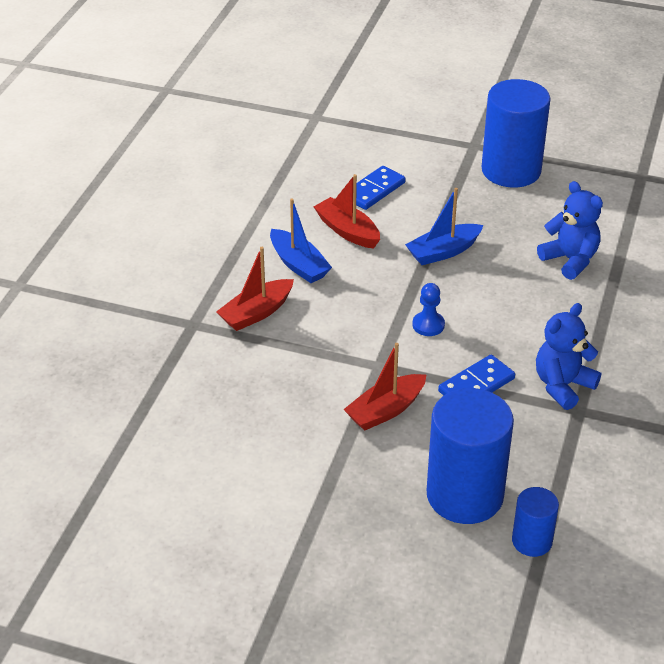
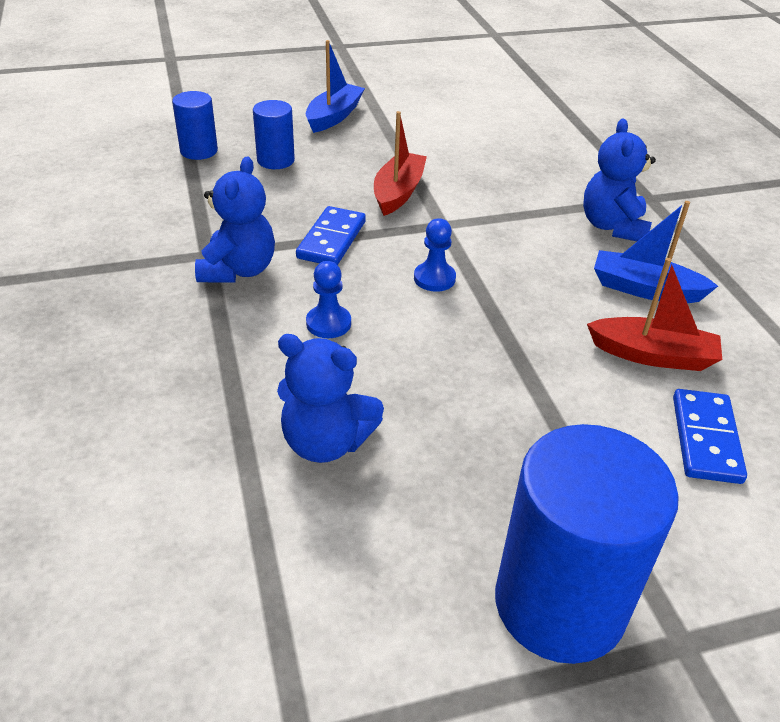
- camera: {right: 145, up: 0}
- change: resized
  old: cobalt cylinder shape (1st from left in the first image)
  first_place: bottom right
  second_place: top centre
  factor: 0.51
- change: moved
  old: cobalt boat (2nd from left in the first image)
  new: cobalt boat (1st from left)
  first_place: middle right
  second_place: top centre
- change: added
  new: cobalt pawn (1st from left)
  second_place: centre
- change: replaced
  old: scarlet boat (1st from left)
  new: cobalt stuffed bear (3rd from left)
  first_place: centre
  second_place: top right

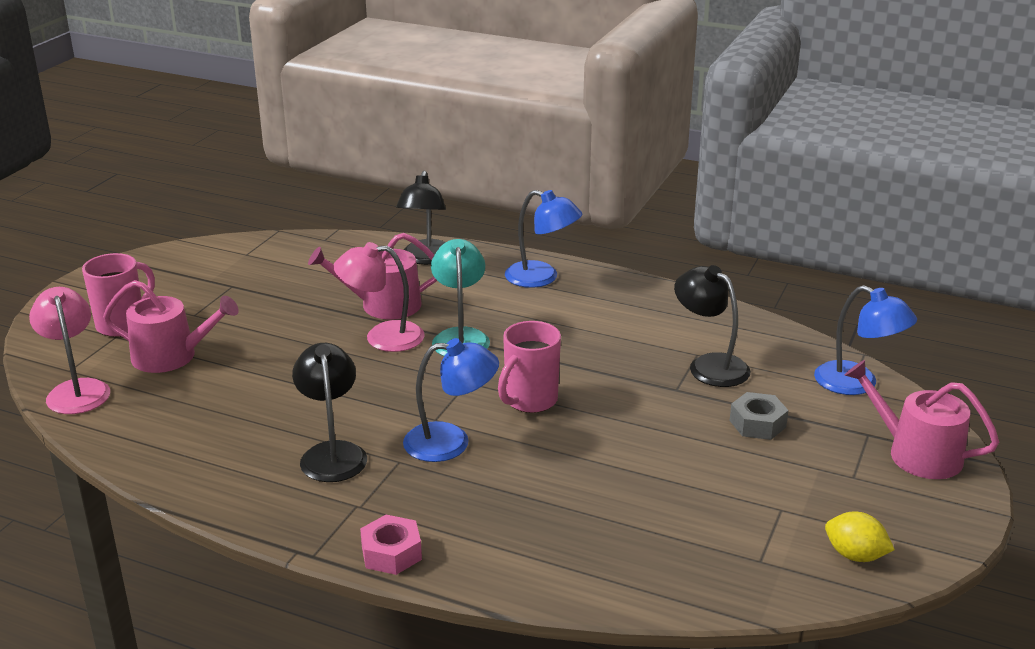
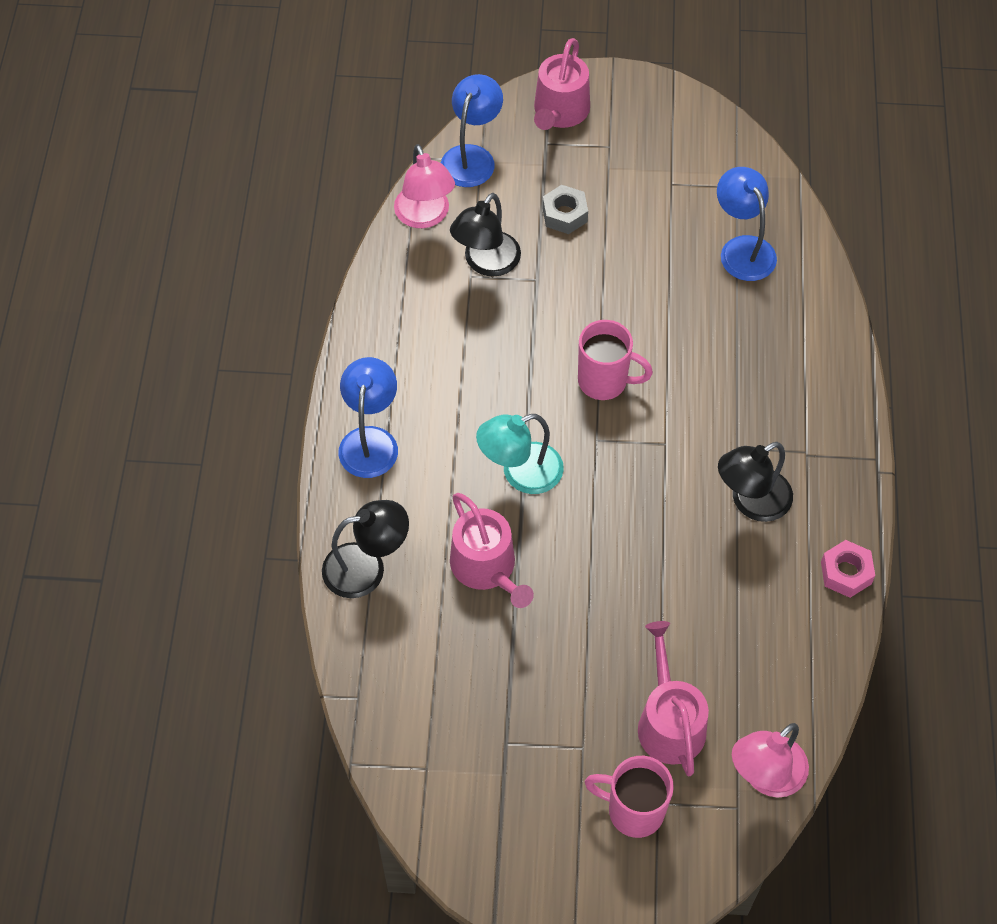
- camera: {right: -110, up: 30}
- change: moved
  old: rose-pink desk lamp (2nd from left in the first image)
  new: rose-pink desk lamp (1st from left)
  first_place: centre
  second_place: top centre
- change: moved
  old: cobalt desk lamp (1st from left in the first image)
  new: cobalt desk lamp (3rd from left)
  first_place: centre
  second_place: top right
- change: moved
  old: rose-pink nut
  first_place: bottom centre
  second_place: middle right
- change: removed
  old: bright yellow citrus fruit
  first_place: bottom right

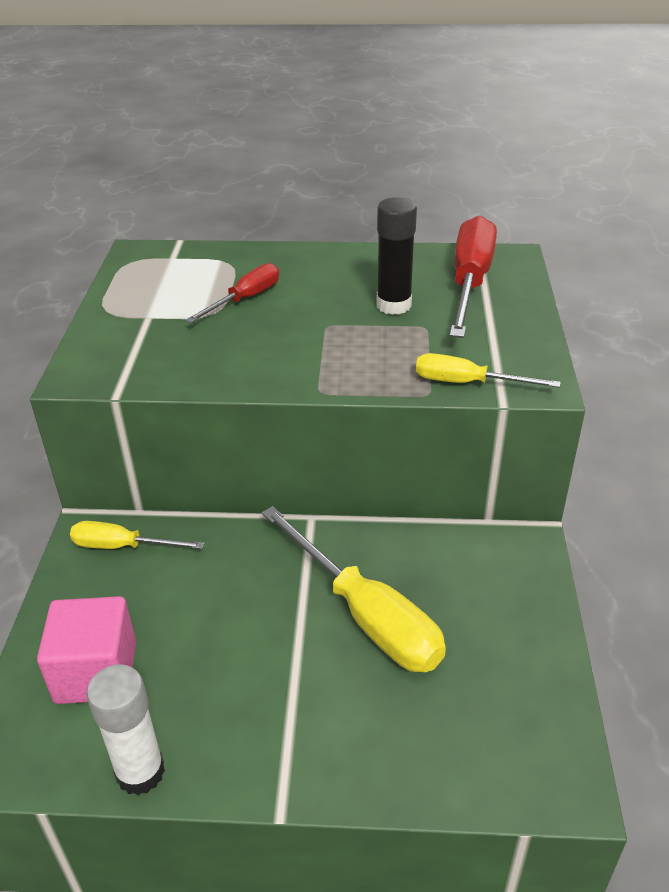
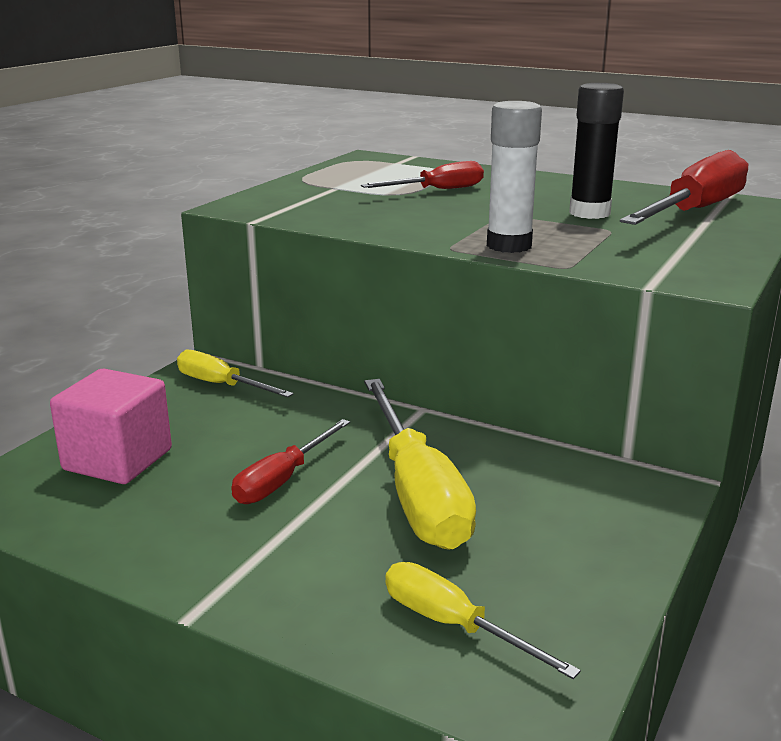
- camera: {right: 25, up: -15}
- change: added
  new: scarlet flat screwdriver (1st from left)
  second_place: centre
- change: moved
  old: bright yellow flat screwdriver (3rd from left)
  first_place: middle right
  second_place: bottom centre
- change: moved
  old: snow-white glue
  first_place: bottom left
  second_place: top centre

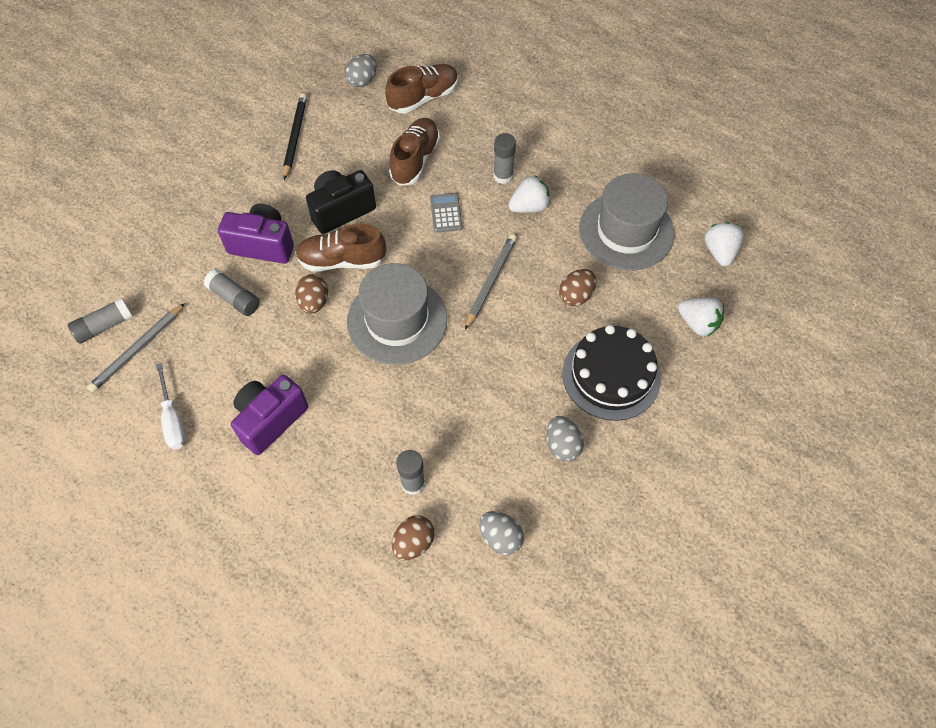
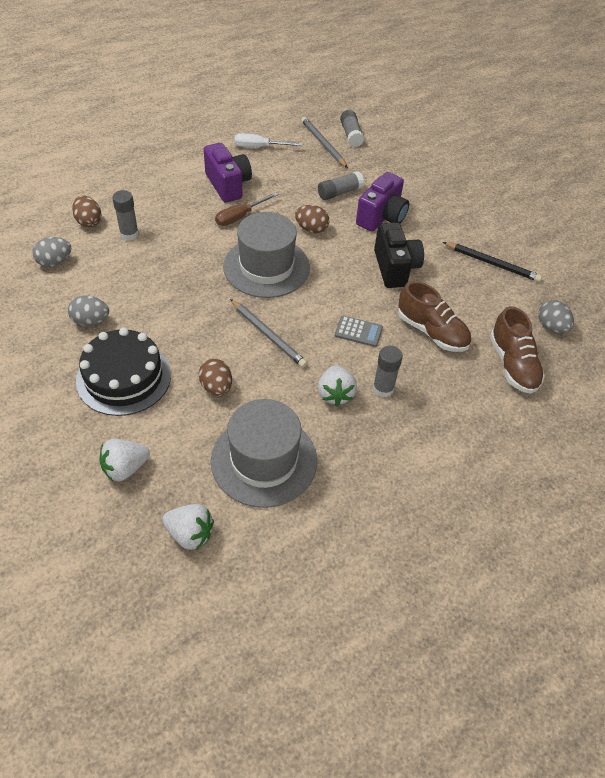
- camera: {right: 110, up: -10}
- change: added
  new: russet flat screwdriver
  second_place: top centre
- change: removed
  old: russet lace-up shoe (1st from left)
  first_place: centre

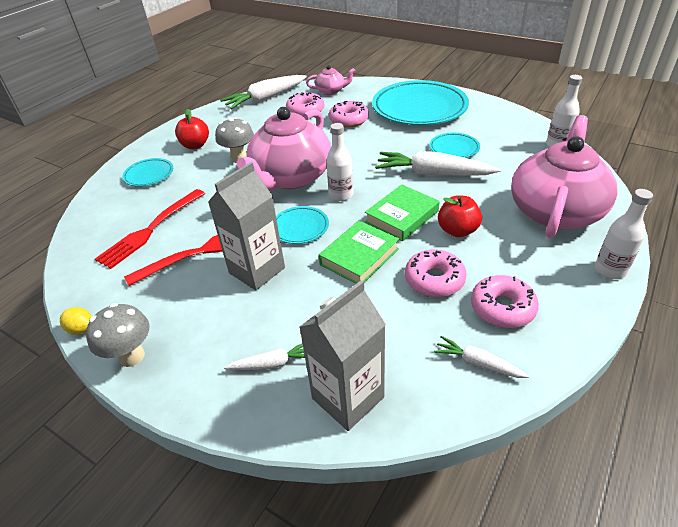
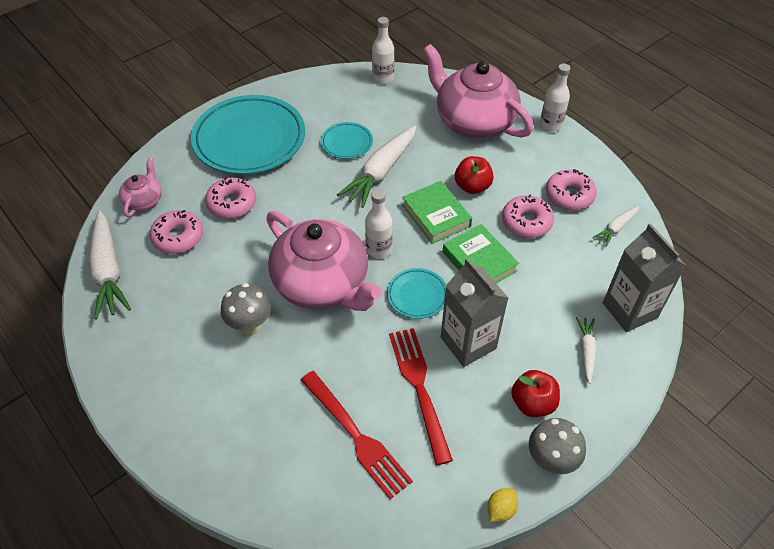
- camera: {right: -75, up: 10}
- change: moved
  old: scarlet toy apple (1st from left in the first image)
  new: scarlet toy apple (2nd from left)
  first_place: top left
  second_place: bottom right
- change: removed
  old: turquoise plate (1st from left)
  first_place: top left

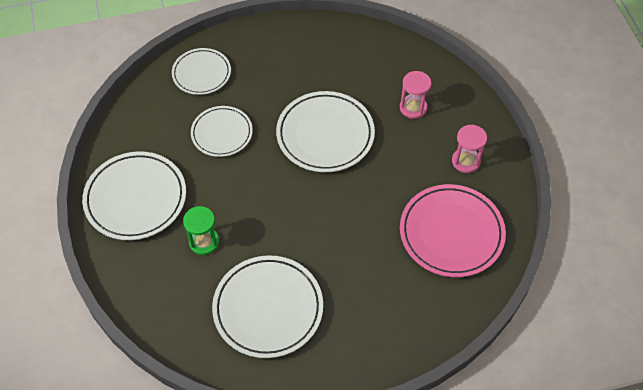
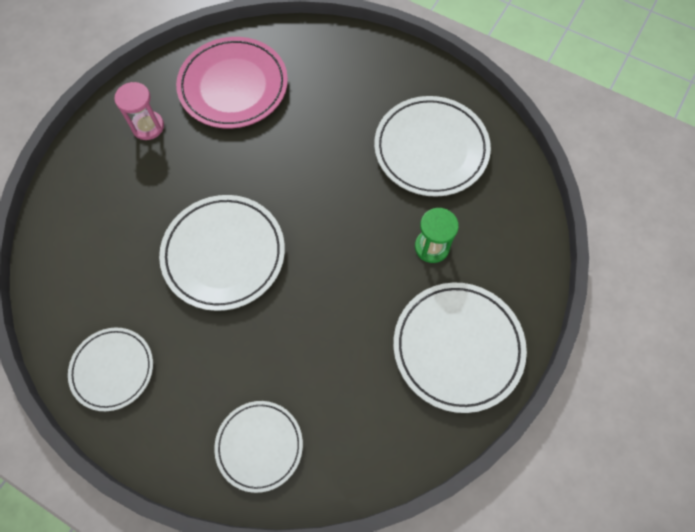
- camera: {right: -135, up: 10}
- change: moved
  old: snow-white plate (3rd from left in the first image)
  new: snow-white plate (1st from left)
  first_place: centre
  second_place: bottom left
- change: removed
  old: rose-pink hourglass (1st from left)
  first_place: top centre

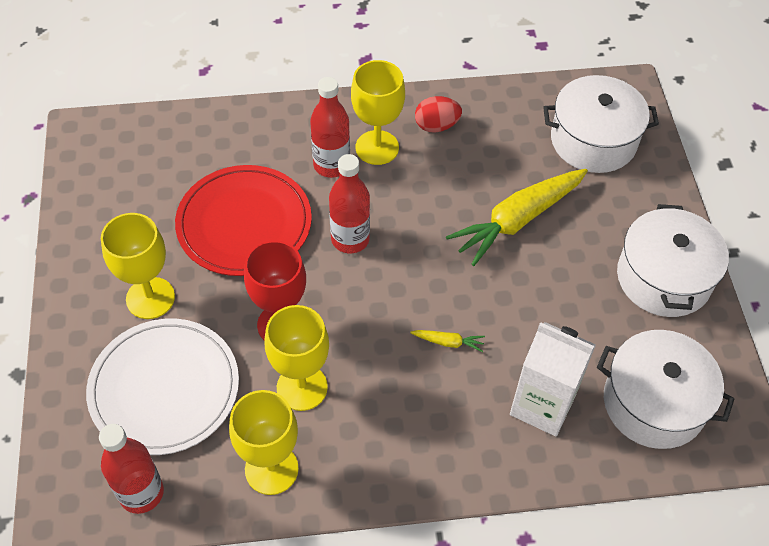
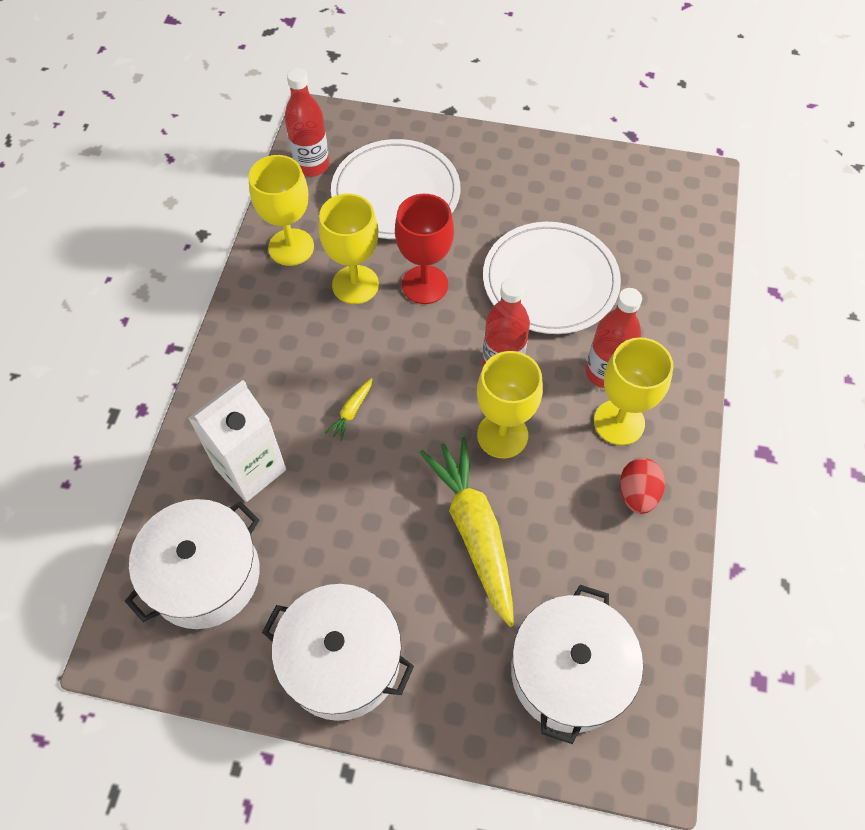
- camera: {right: 110, up: 5}
- change: moved
  old: bright yellow chalice (1st from left in the first image)
  new: bright yellow chalice (3rd from left)
  first_place: middle left
  second_place: centre
- change: recoloured
  old: scarlet plate
  new: snow-white plate (2nd from left)
  first_place: middle left
  second_place: centre

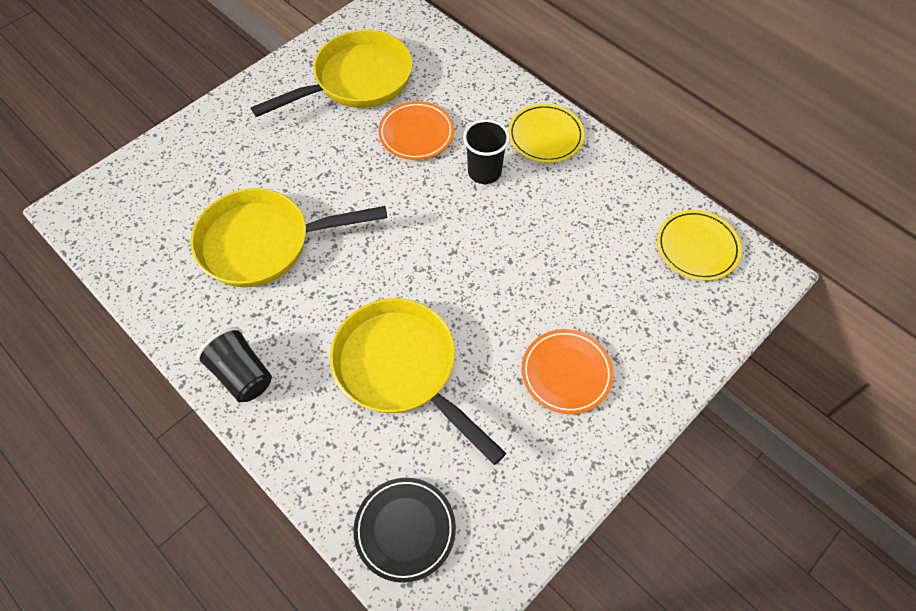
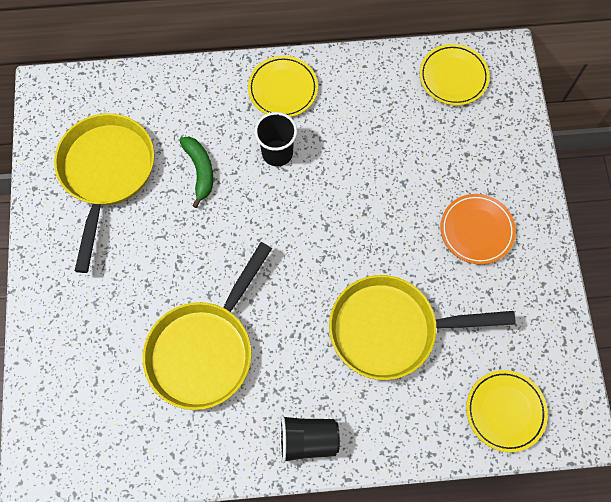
- camera: {right: -50, up: 10}
- change: replaced
  old: orange-coloured plate (1st from left)
  new: leaf-green banana
  first_place: top centre
  second_place: middle left
- change: recoloured
  old: ebony plate
  new: bright yellow plate (3rd from left)
  first_place: bottom centre
  second_place: bottom right

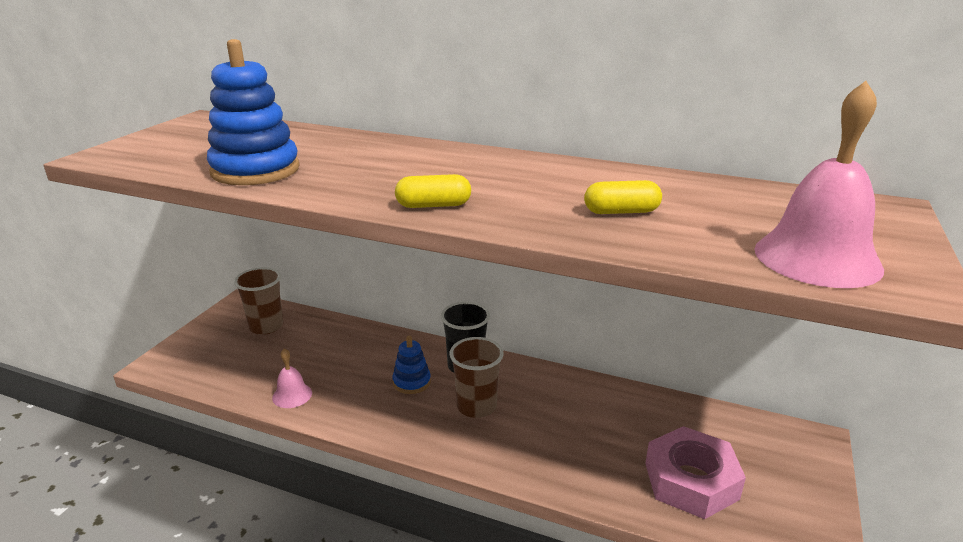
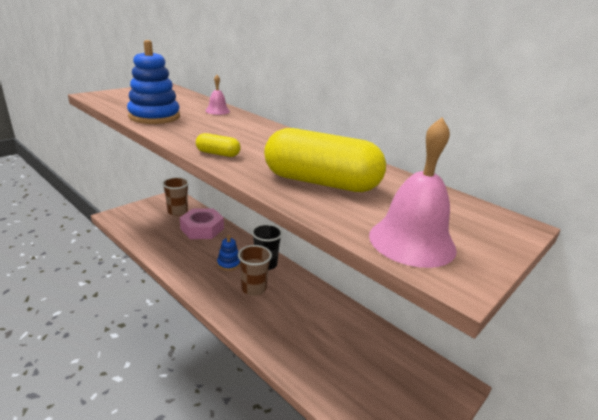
- camera: {right: 20, up: 0}
- change: moved
  old: rose-pink nut
  first_place: bottom right
  second_place: centre
- change: moved
  old: rose-pink school bell (1st from left)
  first_place: bottom left
  second_place: top centre
- change: resized
  old: bright yellow capsule (2nd from left)
  first_place: centre
  second_place: centre
  factor: 2.34

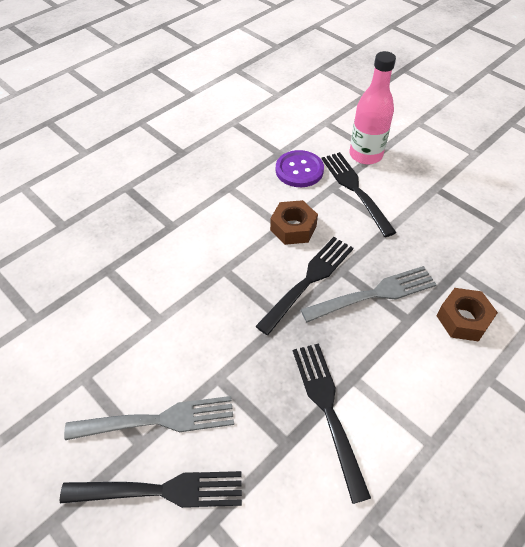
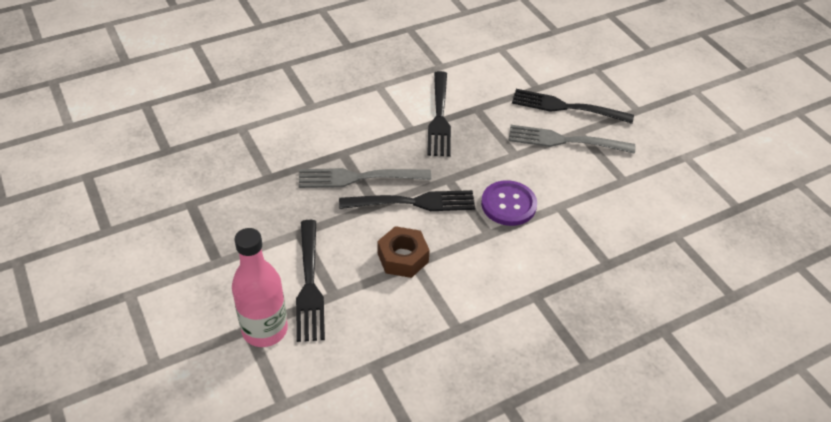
- camera: {right: -165, up: -5}
- change: turned
  old: ebony table fork (2nd from left)
  first_place: centre
  second_place: centre
  degrees: -150
- change: moved
  old: purple button
  first_place: top centre
  second_place: centre
- change: removed
  old: russet nut (2nd from left)
  first_place: middle right

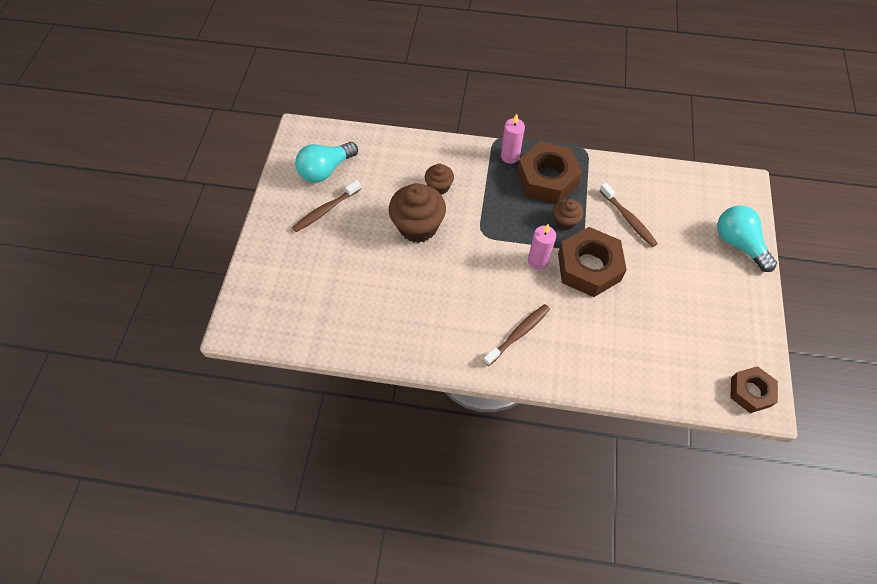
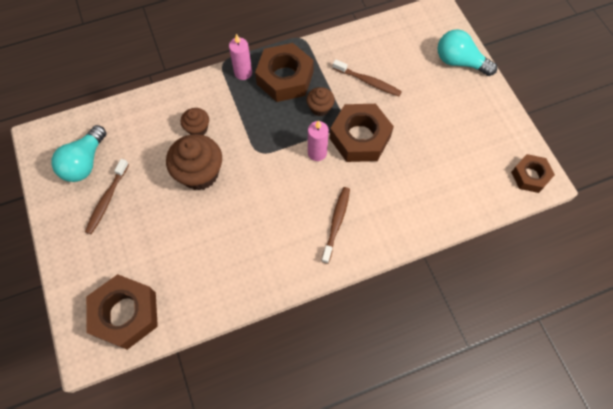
- camera: {right: -30, up: 5}
- change: added
  new: russet nut (1st from left)
  second_place: bottom left

